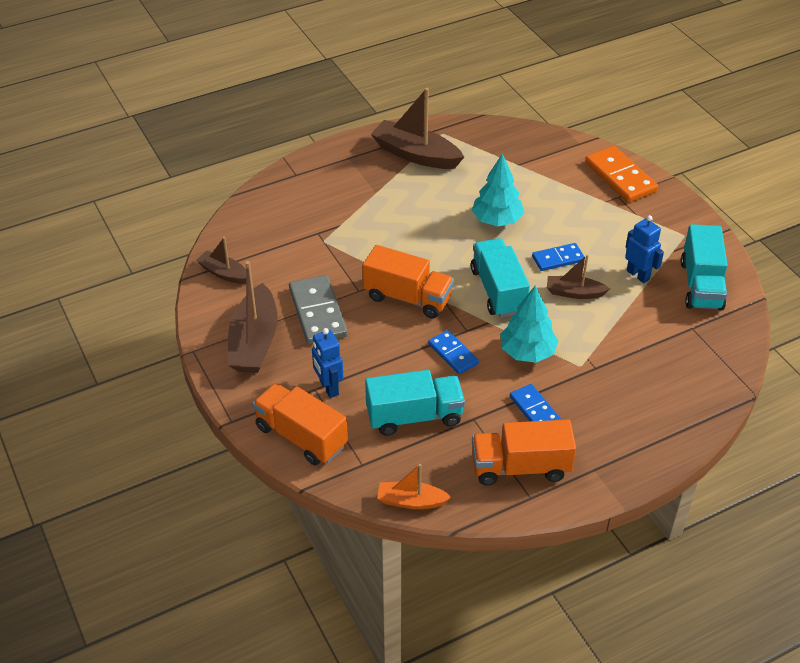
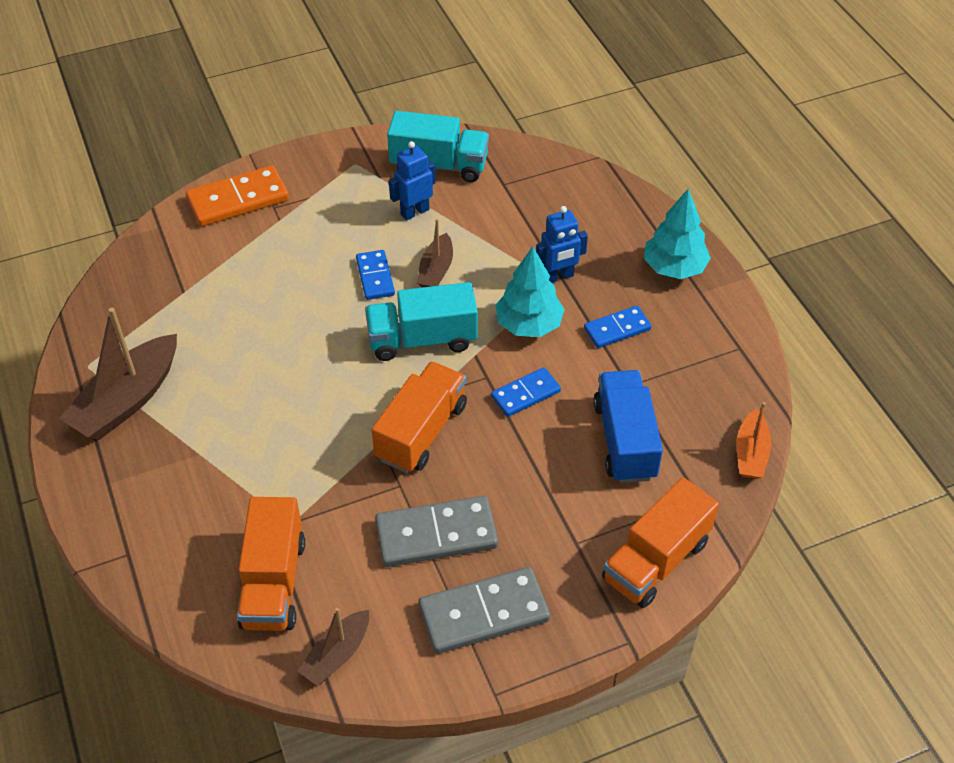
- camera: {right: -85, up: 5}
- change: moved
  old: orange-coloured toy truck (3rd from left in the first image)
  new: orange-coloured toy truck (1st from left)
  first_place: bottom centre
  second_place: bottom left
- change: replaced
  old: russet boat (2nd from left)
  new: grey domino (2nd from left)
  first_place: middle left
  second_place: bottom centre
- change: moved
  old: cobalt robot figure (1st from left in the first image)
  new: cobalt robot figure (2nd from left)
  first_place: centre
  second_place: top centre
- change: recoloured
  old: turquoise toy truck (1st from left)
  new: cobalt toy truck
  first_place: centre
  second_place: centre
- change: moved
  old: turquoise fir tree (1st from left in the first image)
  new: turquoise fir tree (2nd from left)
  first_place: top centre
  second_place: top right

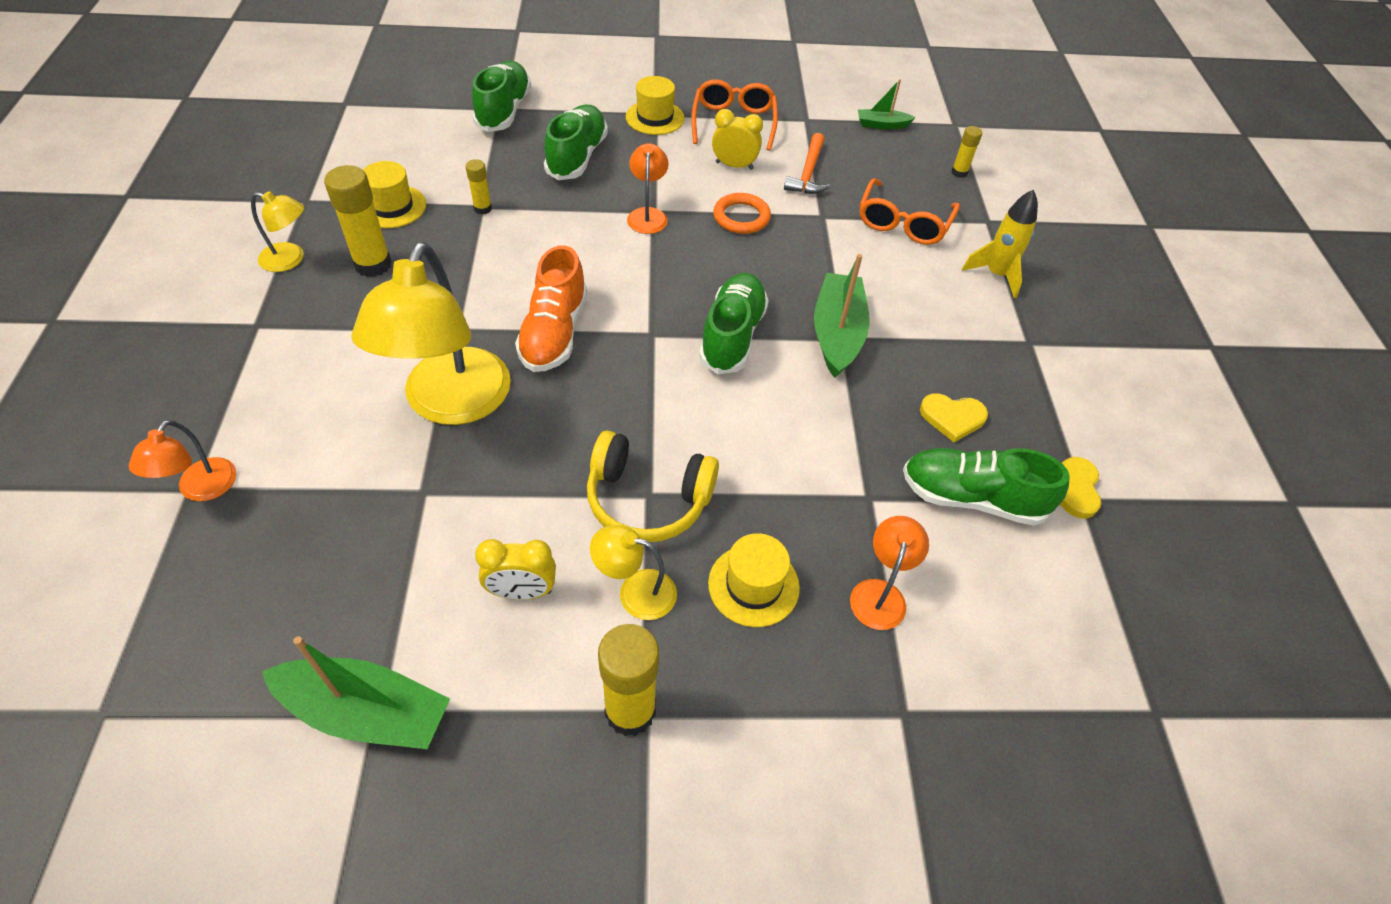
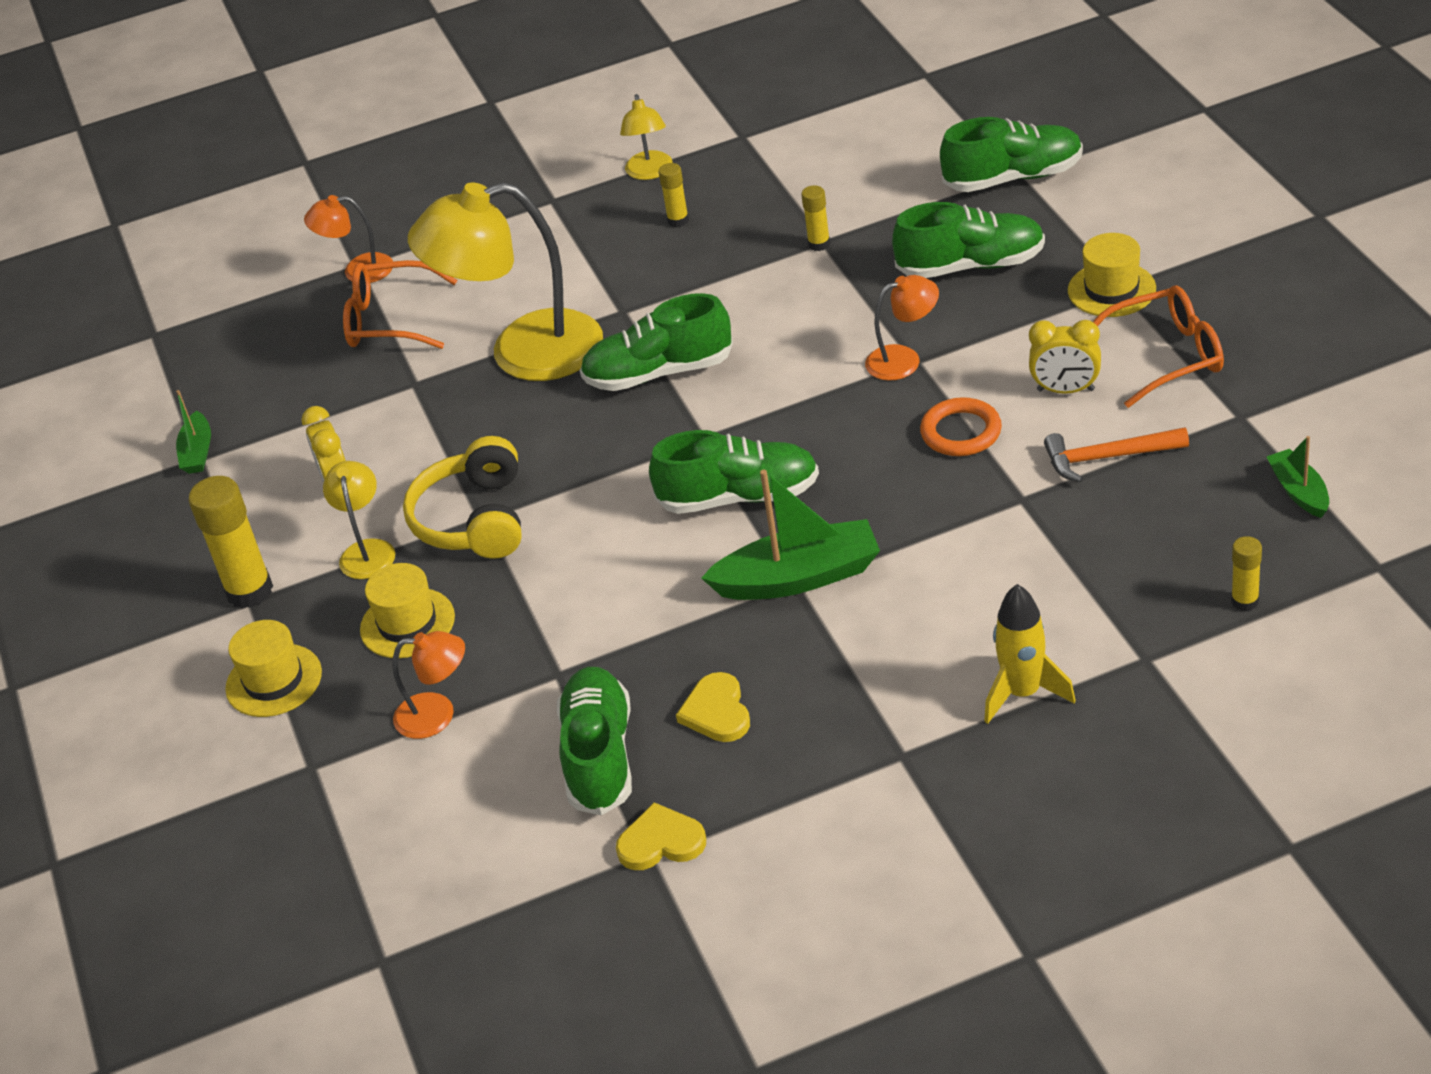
- camera: {right: 80, up: -10}
- change: resized
  old: leaf-green boat (1st from left)
  first_place: bottom left
  second_place: middle left
  factor: 0.54
- change: moved
  old: bright yellow tall hat (1st from left)
  first_place: top left
  second_place: middle left
- change: moved
  old: orange-coloured glasses (2nd from left in the first image)
  new: orange-coloured glasses (1st from left)
  first_place: top centre
  second_place: top left
- change: recoloured
  old: orange-coloured lace-up shoe
  new: leaf-green lace-up shoe (2nd from left)
  first_place: centre
  second_place: top centre
- change: resized
  old: bright yellow glue (1st from left in the first image)
  first_place: top left
  second_place: top centre
  factor: 0.53
- change: turned
  old: bright yellow alarm clock (2nd from left)
  first_place: top centre
  second_place: top right
  degrees: 105

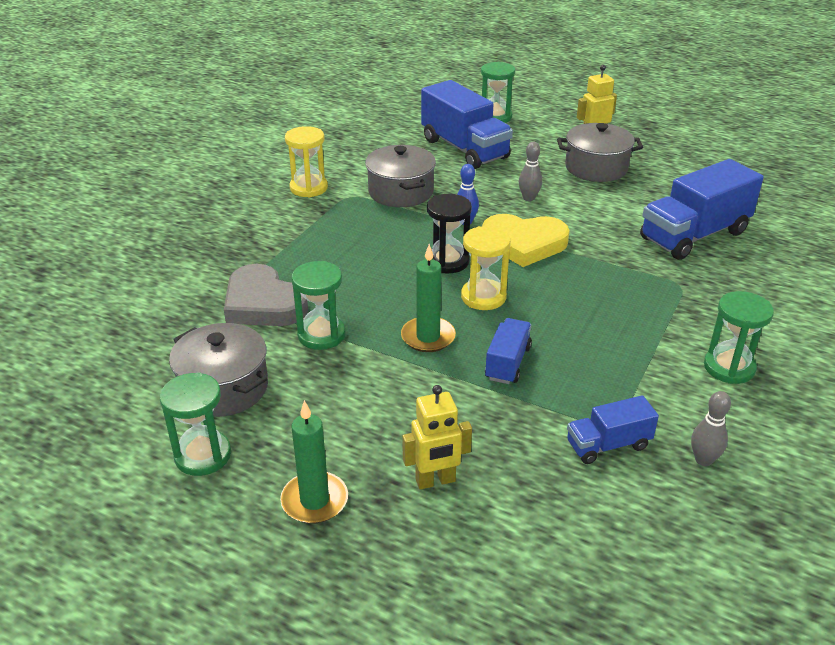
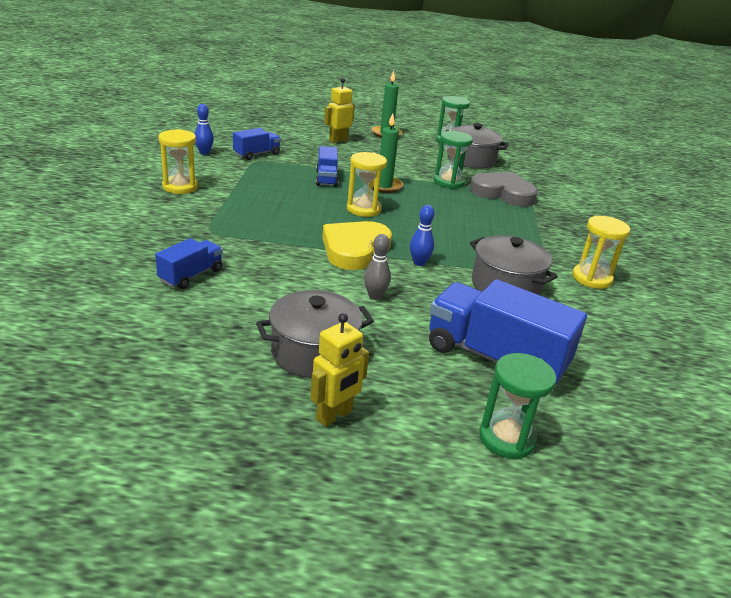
- camera: {right: 155, up: -5}
- change: resized
  old: cobalt toy truck (4th from left in the first image)
  first_place: top right
  second_place: middle left
  factor: 0.53
- change: recoloured
  old: leaf-green hourglass (4th from left)
  new: bright yellow hourglass (1st from left)
  first_place: middle right
  second_place: top left
- change: recoloured
  old: grey tenpin (2nd from left)
  new: cobalt tenpin (1st from left)
  first_place: middle right
  second_place: top left
- change: turned
  old: bright yellow heart
  first_place: centre
  second_place: centre
  degrees: -45
- change: removed
  old: ebony hourglass
  first_place: centre

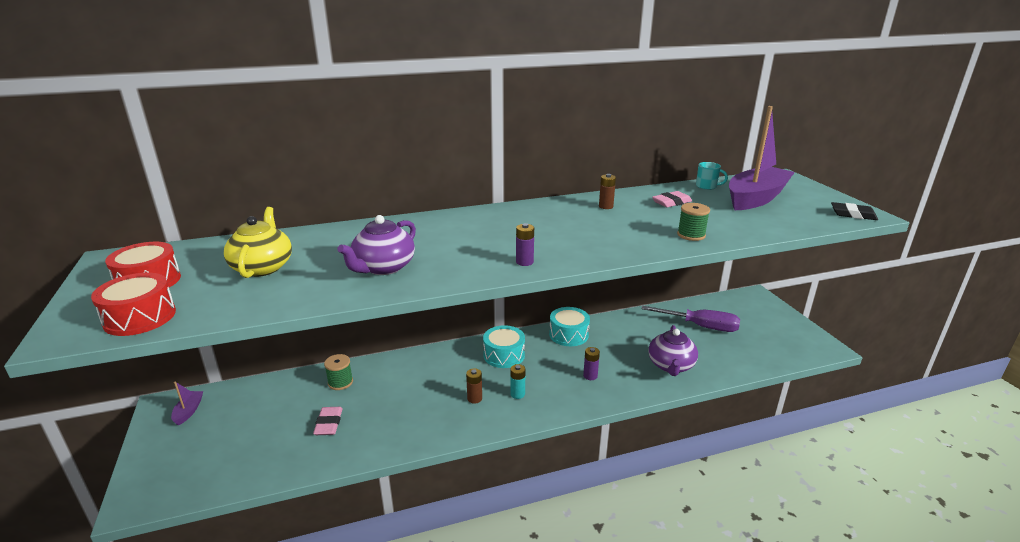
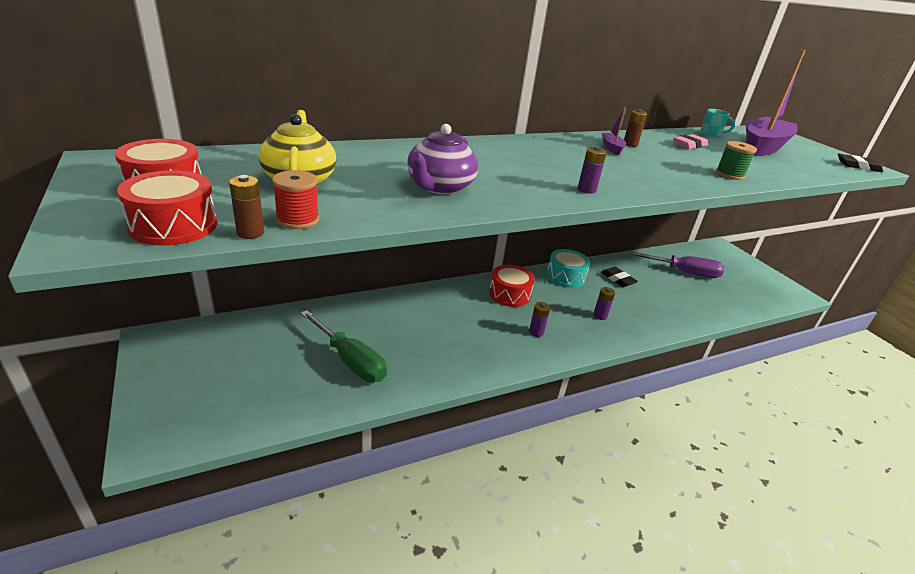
- camera: {right: -10, up: 5}
- change: moved
  old: russet battery (1st from left)
  first_place: bottom centre
  second_place: middle left
- change: added
  new: scarlet bobbin
  second_place: middle left
- change: replaced
  old: rose-pink eraser (1st from left)
  new: leaf-green flat screwdriver
  first_place: bottom left
  second_place: centre
- change: recoloured
  old: turquoise snare drum (1st from left)
  new: scarlet snare drum (3rd from left)
  first_place: centre
  second_place: centre
- change: recoloured
  old: turquoise battery
  new: purple battery (1st from left)
  first_place: bottom centre
  second_place: centre
- change: added
  new: ebony eraser (1st from left)
  second_place: middle right
- change: moved
  old: purple boat (1st from left)
  first_place: bottom left
  second_place: top right
- change: removed
  old: leaf-green bobbin (1st from left)
  first_place: bottom left
- change: removed
  old: purple china teapot (2nd from left)
  first_place: centre

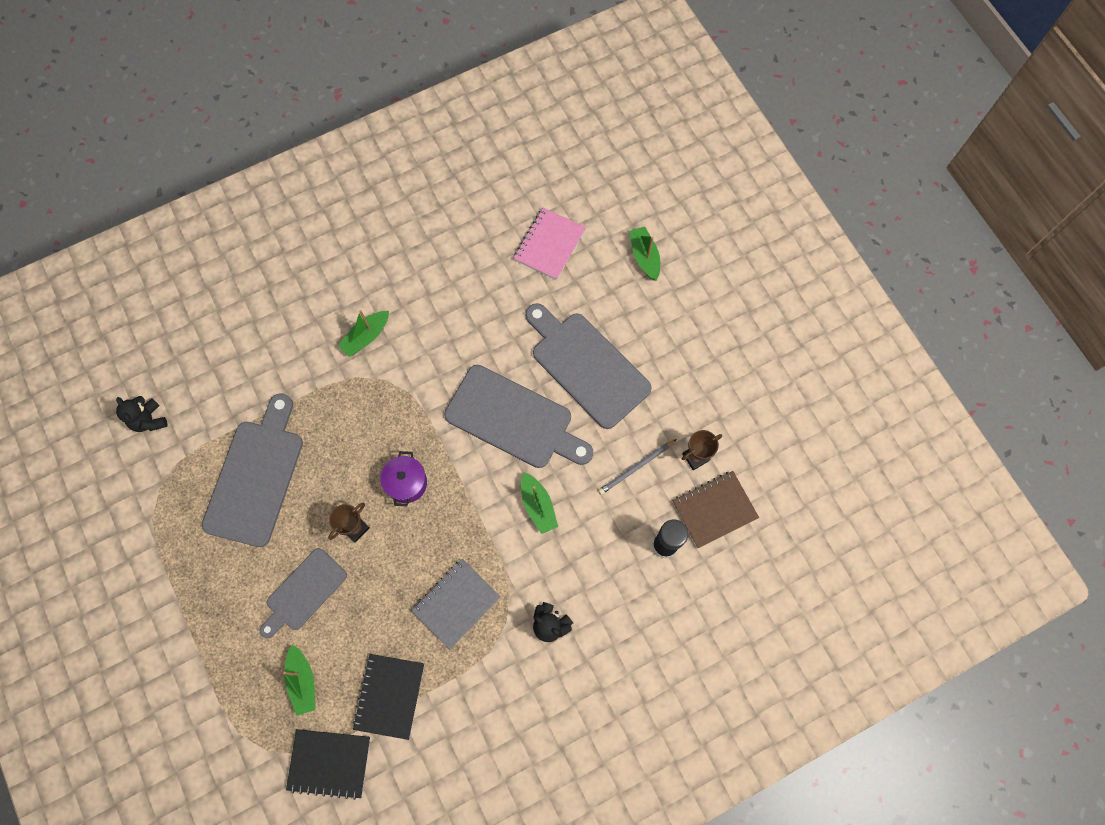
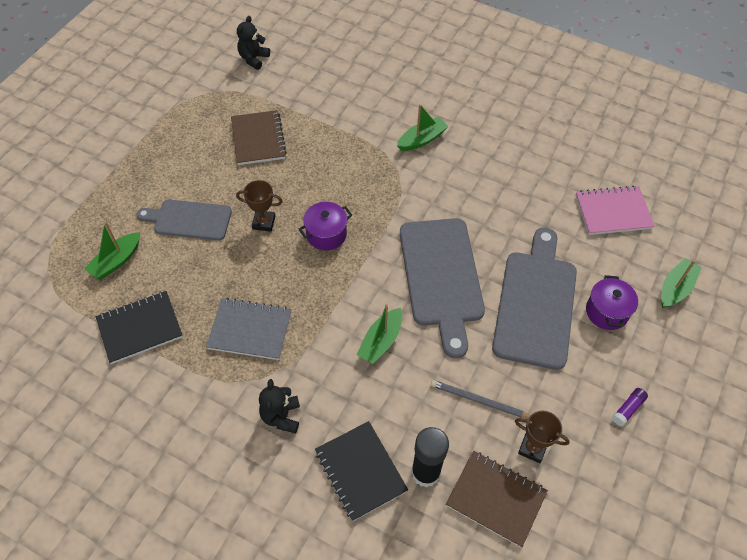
- camera: {right: 55, up: -15}
- change: replaced
  old: grey cutting board (1st from left)
  new: russet notepad (1st from left)
  first_place: middle left
  second_place: top centre
- change: moved
  old: ebony notepad (1st from left in the first image)
  new: ebony notepad (2nd from left)
  first_place: bottom left
  second_place: bottom centre
- change: turned
  old: leaf-green boat (2nd from left in the first image)
  first_place: middle left
  second_place: top centre
  degrees: 135
- change: added
  new: purple cooking pot (2nd from left)
  second_place: middle right
- change: added
  new: purple glue
  second_place: bottom right

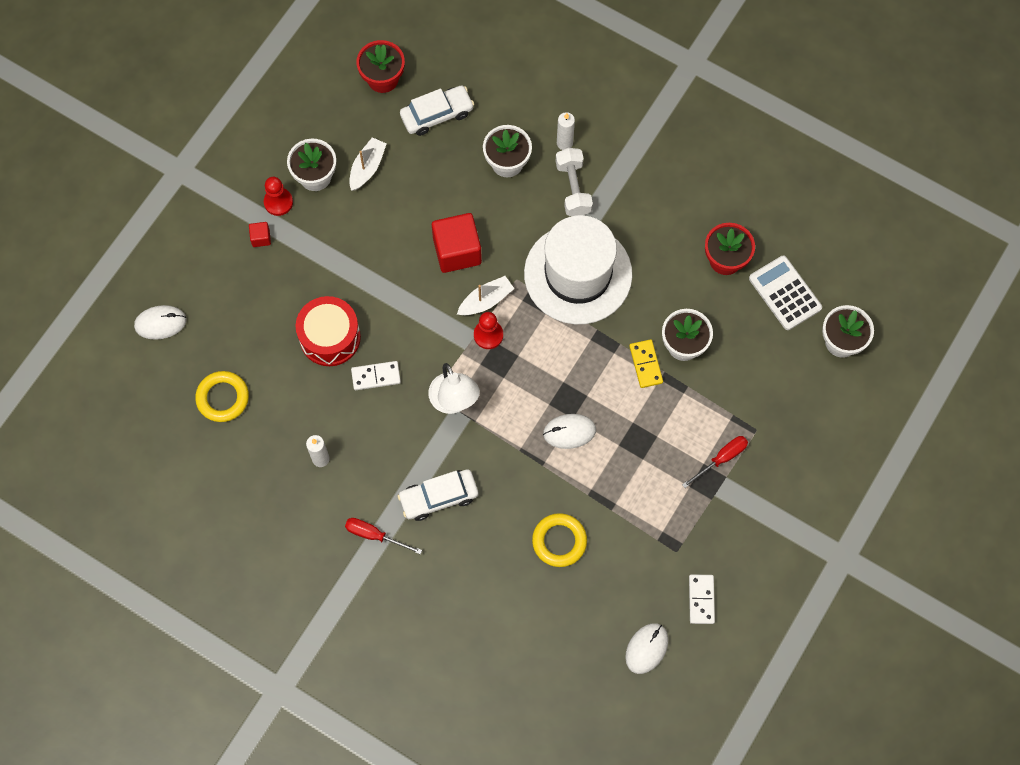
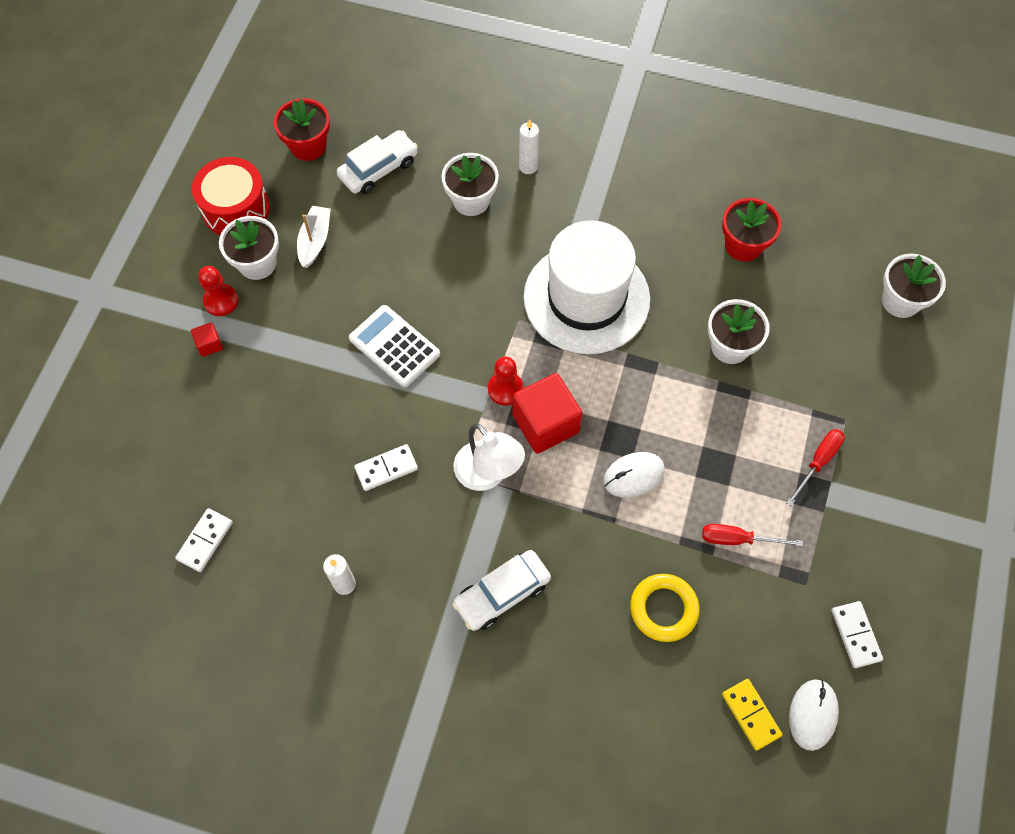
- camera: {right: -15, up: -5}
- change: replaced
  old: bright yellow hoop (1st from left)
  new: snow-white domino (1st from left)
  first_place: middle left
  second_place: middle left
- change: moved
  old: scarlet snare drum
  first_place: middle left
  second_place: top left
- change: moved
  old: snow-white pocket calculator
  first_place: middle right
  second_place: centre
- change: moved
  old: scarlet block (2nd from left)
  first_place: top centre
  second_place: centre
- change: moved
  old: scarlet flat screwdriver (1st from left)
  first_place: bottom centre
  second_place: middle right
- change: moved
  old: bright yellow domino
  first_place: centre
  second_place: bottom right
- change: removed
  old: snow-white mouse (1st from left)
  first_place: middle left
- change: removed
  old: snow-white boat (2nd from left)
  first_place: centre
- change: removed
  old: snow-white free weight
  first_place: top centre

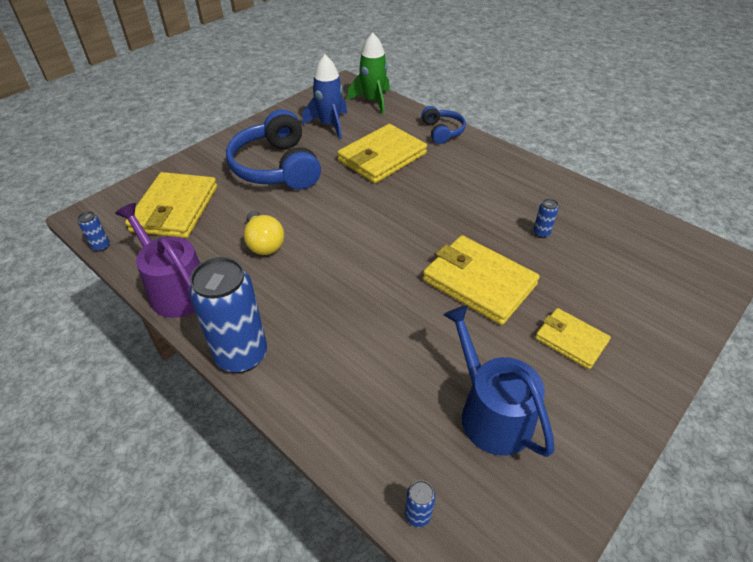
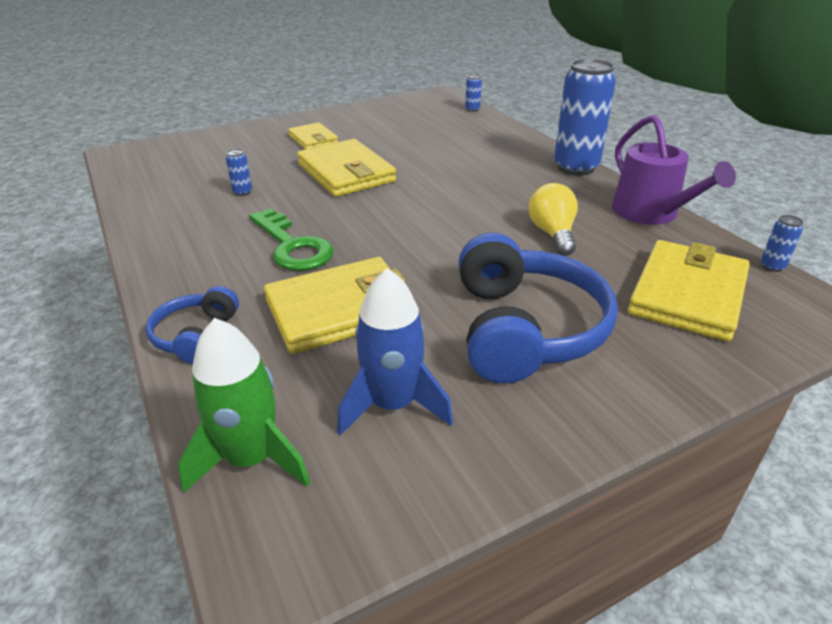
- camera: {right: -160, up: -10}
- change: added
  new: leaf-green latchkey
  second_place: centre
- change: removed
  old: cobalt watering pot
  first_place: bottom centre

